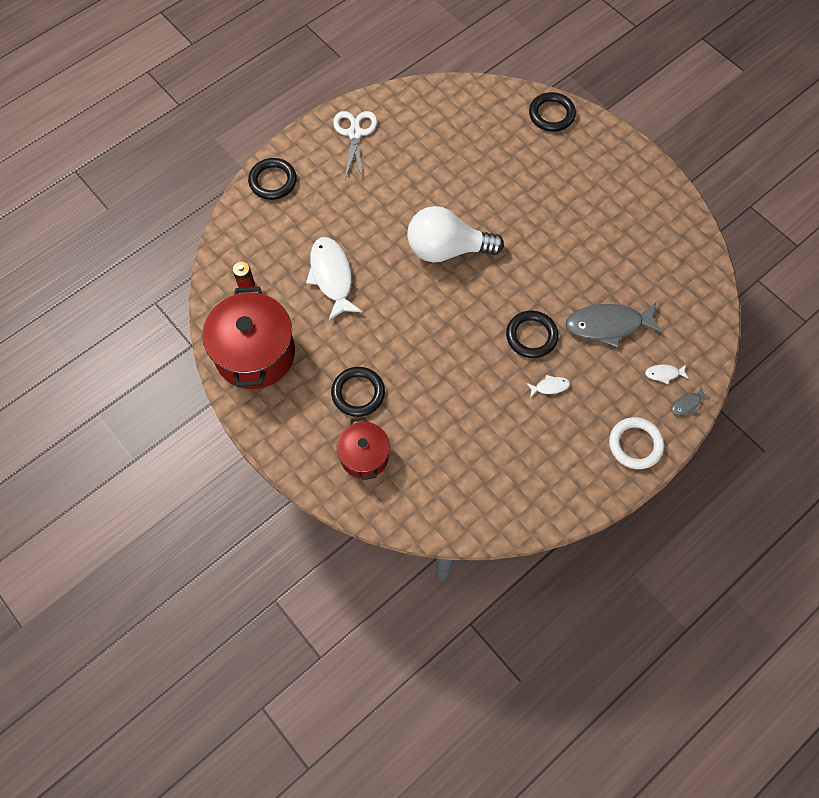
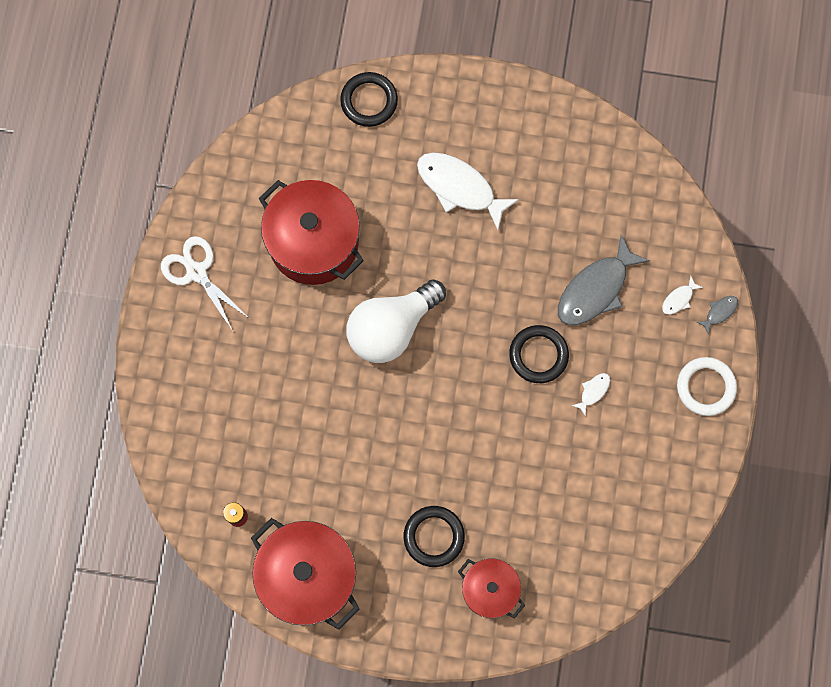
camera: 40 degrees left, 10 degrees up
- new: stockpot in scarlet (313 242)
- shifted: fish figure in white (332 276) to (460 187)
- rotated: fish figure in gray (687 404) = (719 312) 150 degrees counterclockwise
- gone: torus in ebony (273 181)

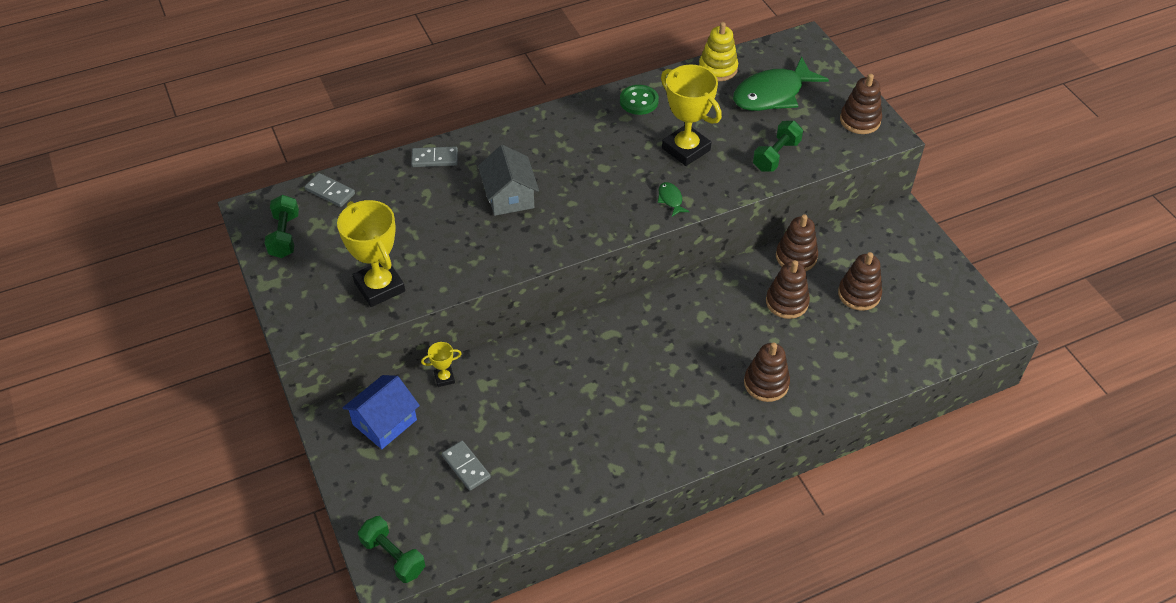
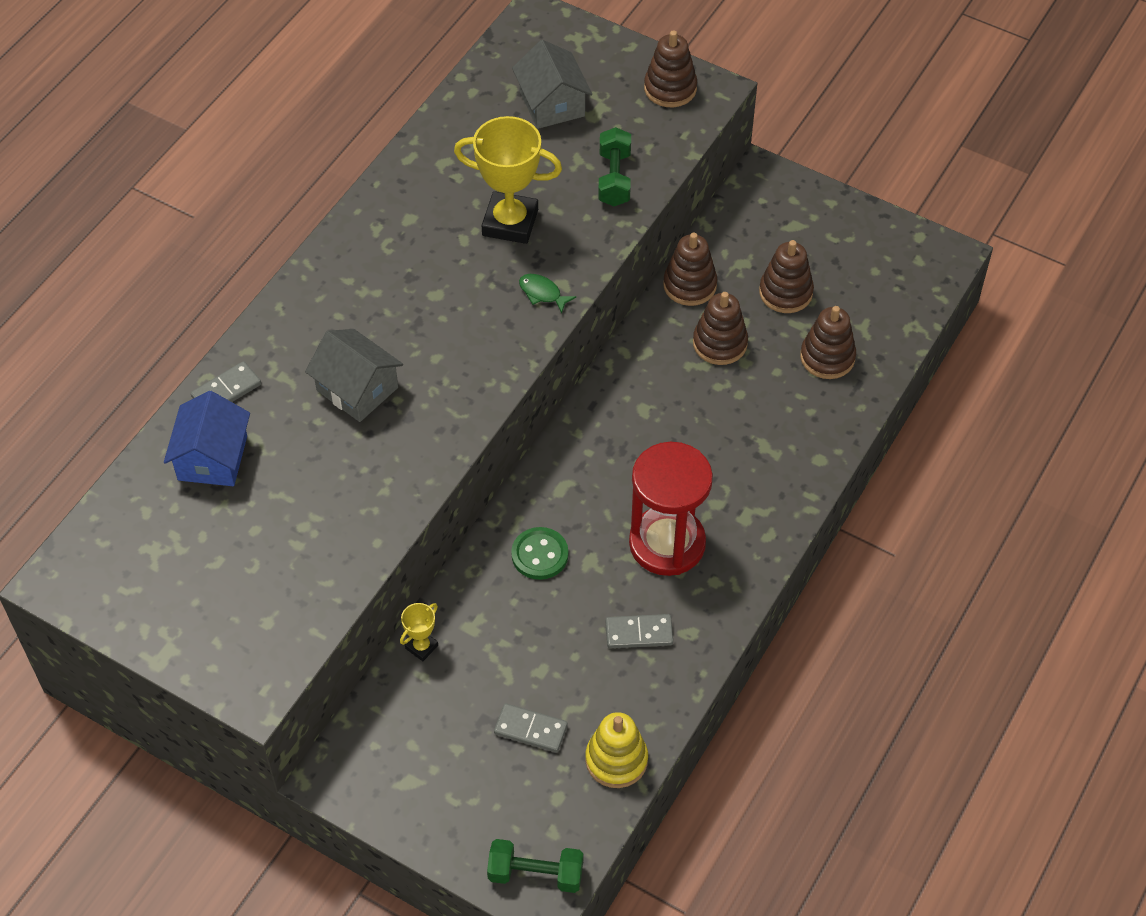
camera: 35 degrees left, 5 degrees up
- shifted: toy house in royal blue (384 422) to (212 458)
- shifted: shirt button in emerald (639 101) to (540 555)
- swapped: fish figure in emerald (772 94) to toy house in gray (552 104)
- shifted: ring stacker in yellow (718 68) to (616 760)
- shifted: domino piece in gray (330 192) to (639 633)
- new: hourglass in scarlet (667 543)
- shifted: ring stacker in russet (766 383) to (827 357)
- gone: hand weight in emerald (284 236)
- gone: trophy in yellow (379 287)

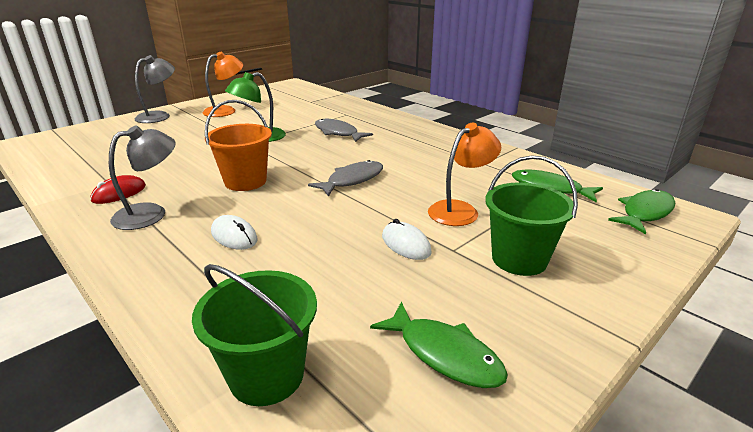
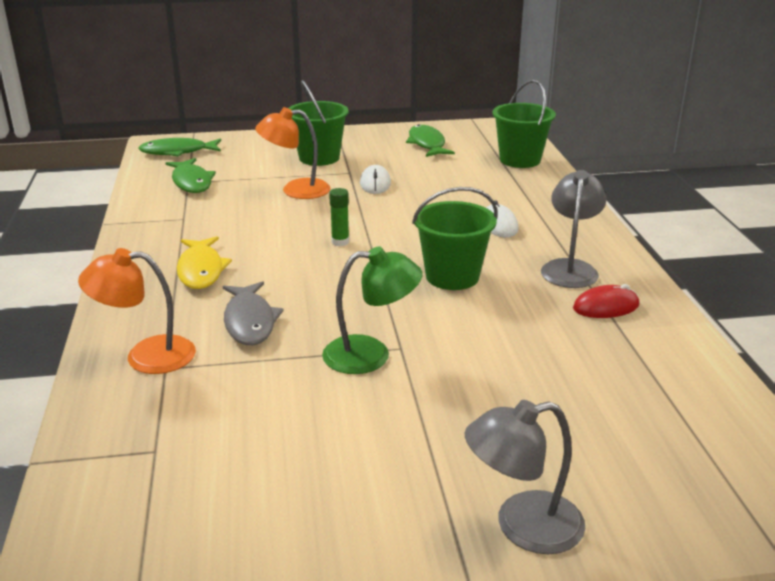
camera: 145 degrees left, 0 degrees up
- shifted: desk lamp in orange (226 110) to (146 356)
- new: fish figure in yellow (201 270)
- swapped: fish figure in gray (352 180) to stick of glue in emerald (340 242)
- repainted: pail in orange (245 181) to pail in emerald (452 276)
- rotated: desk lamp in gray (151 213) = (570 268) 105 degrees clockwise

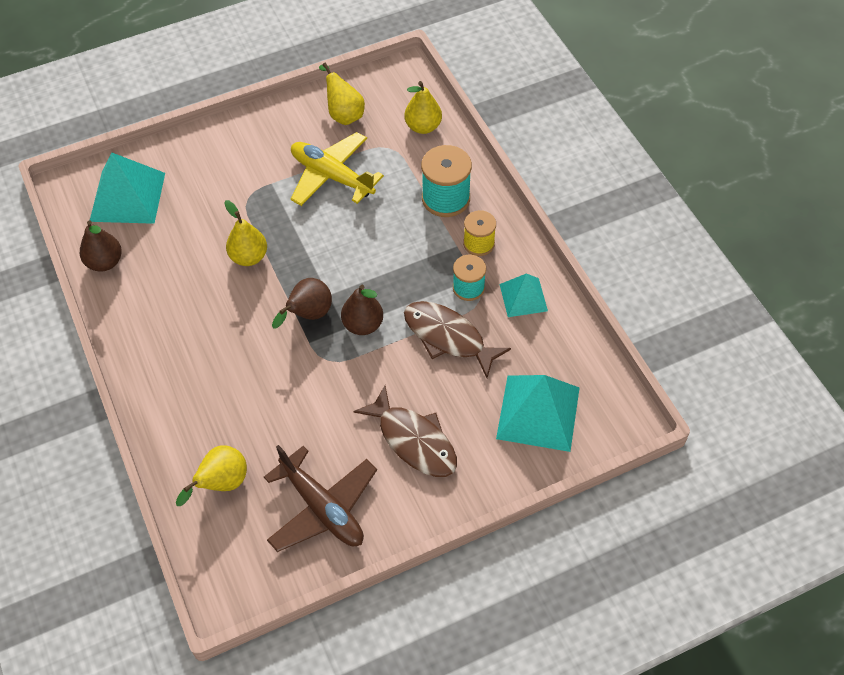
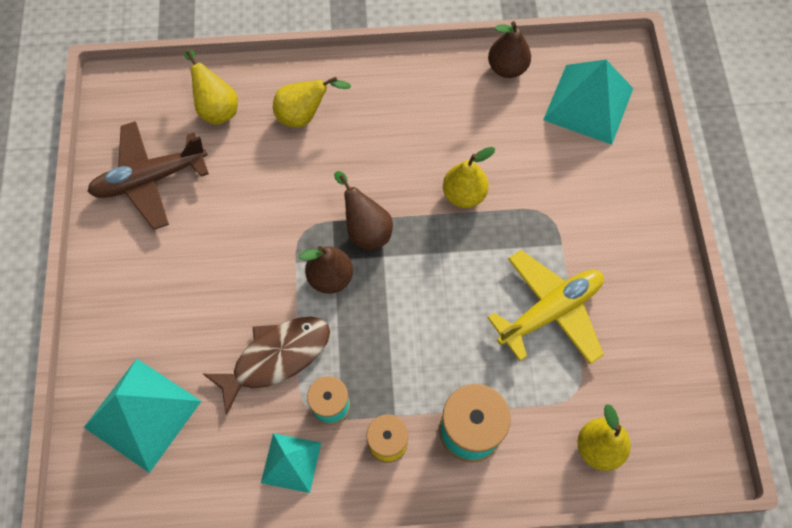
camera: 110 degrees right, 10 degrees up
- shifted: toy pear in yellow (344 114) to (304 115)
- gone: fish figure in russet (413 440)

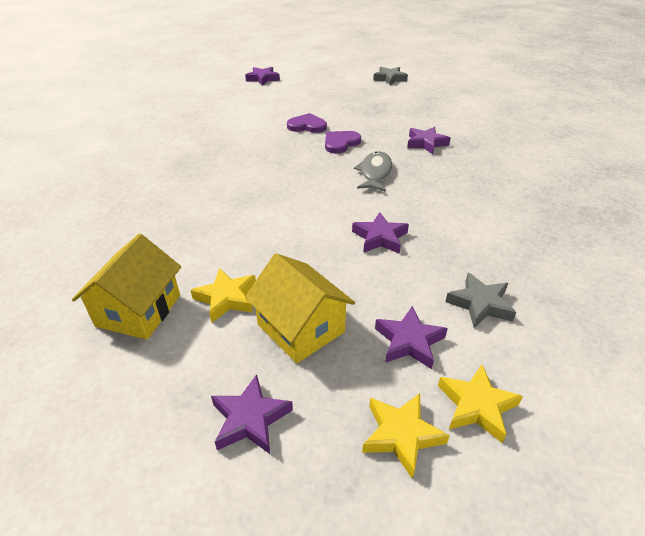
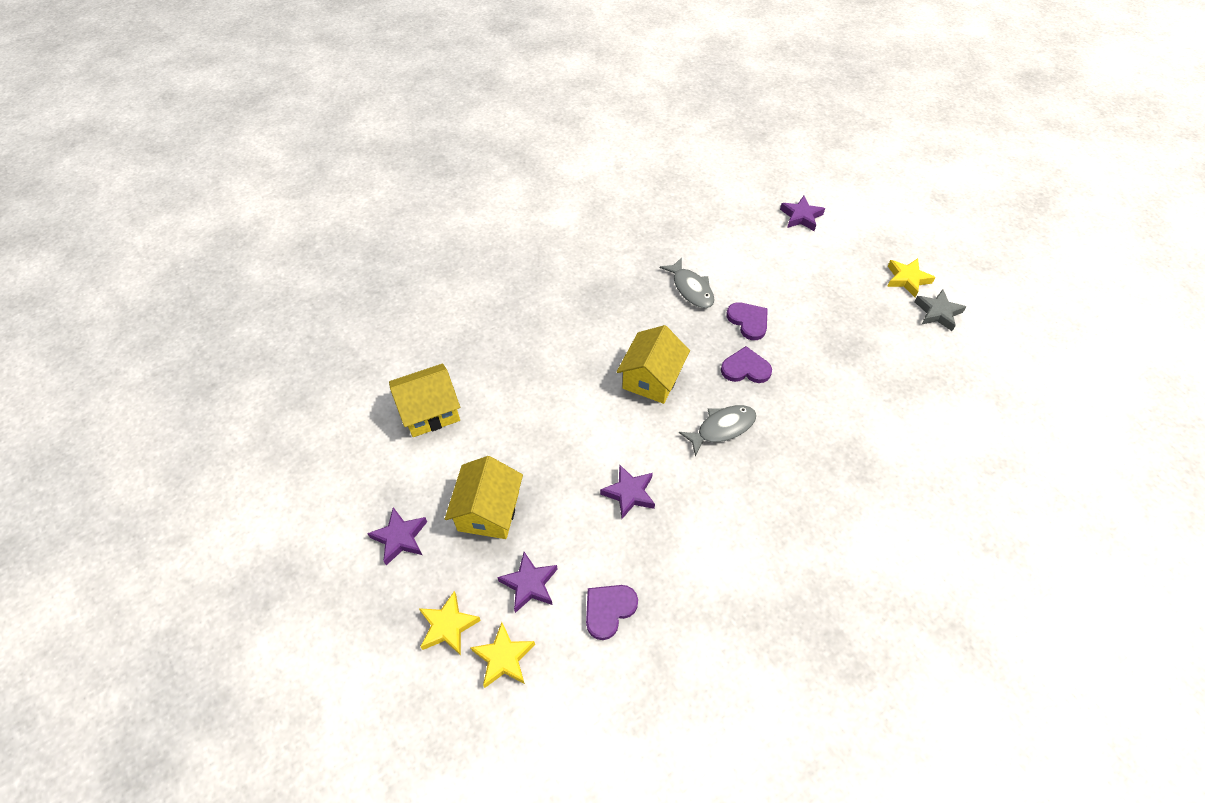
camera: 50 degrees right, 15 degrees up
- swapped: star shape in gray (480 304) to love heart in royal purple (609 610)
- new: toy house in yellow (652 378)
- new: fish figure in gray (691 289)
- shifted: star shape in yellow (227 298) to (907 279)
- gone: star shape in royal purple (426 143)

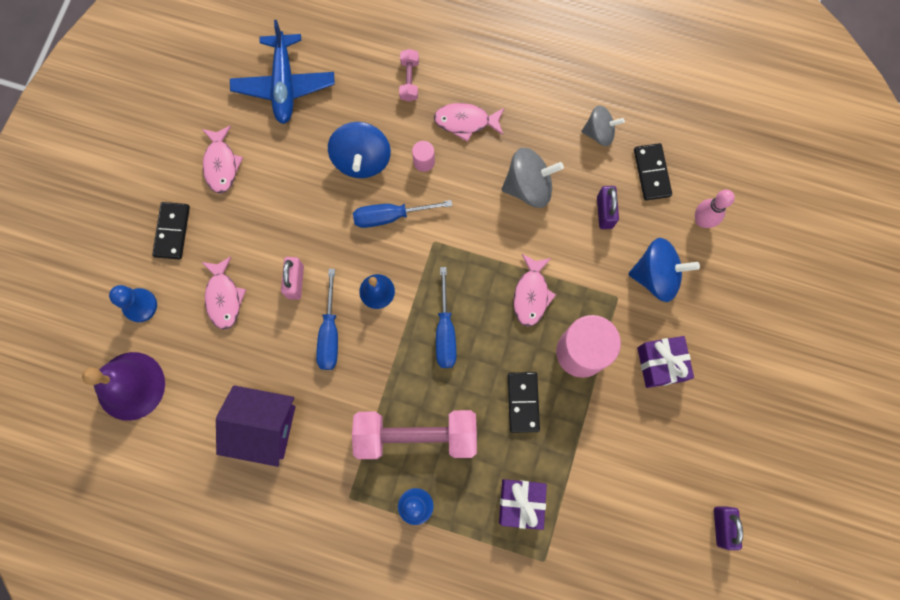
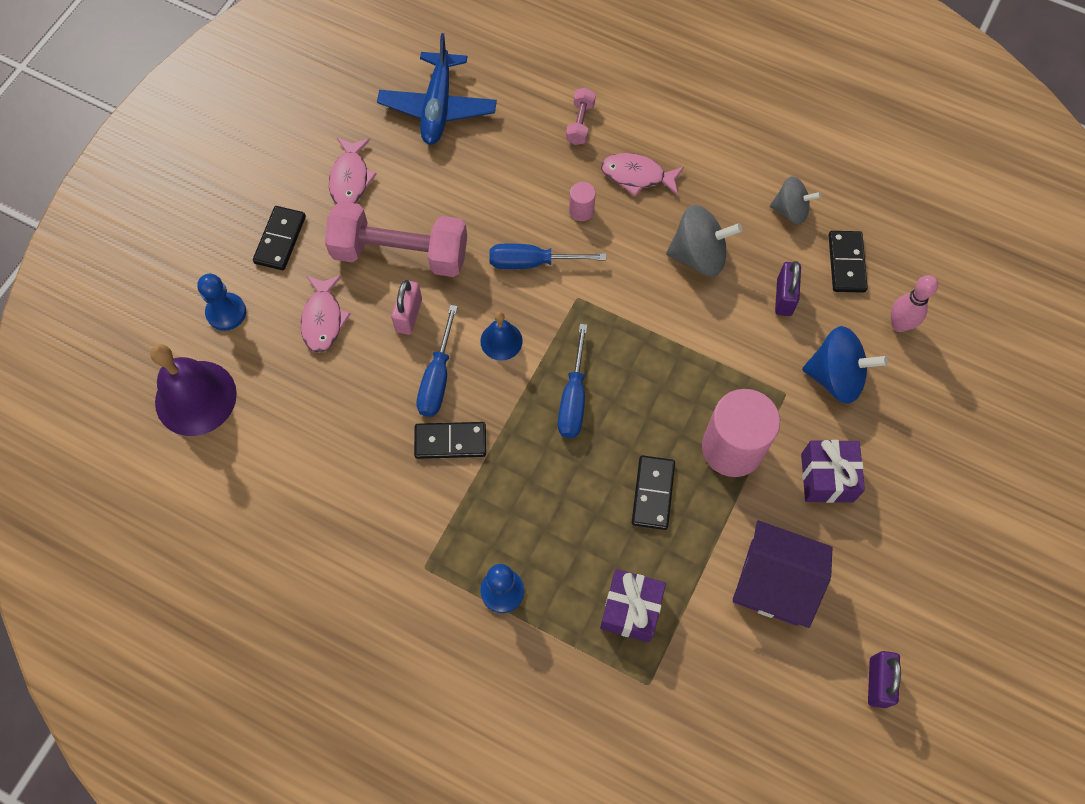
camera: 10 degrees right, 10 degrees down
- shifted: hand weight in rose-pink (416 436) to (400 253)
- new: domino piece in ebony (450 442)
- shifted: toy house in royal purple (263 427) to (774 582)
- gone: spinning top in royal blue (362 159)
- gone: fish figure in rose-pink (531 294)

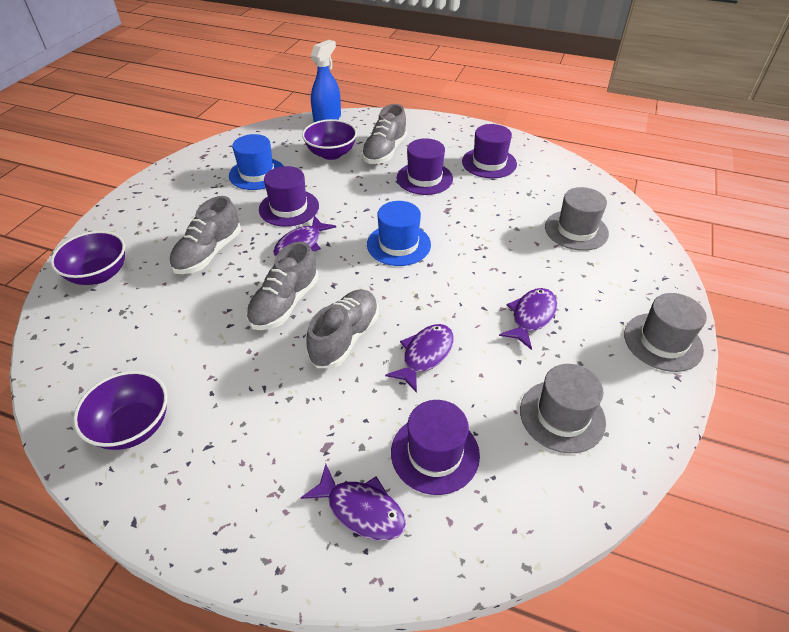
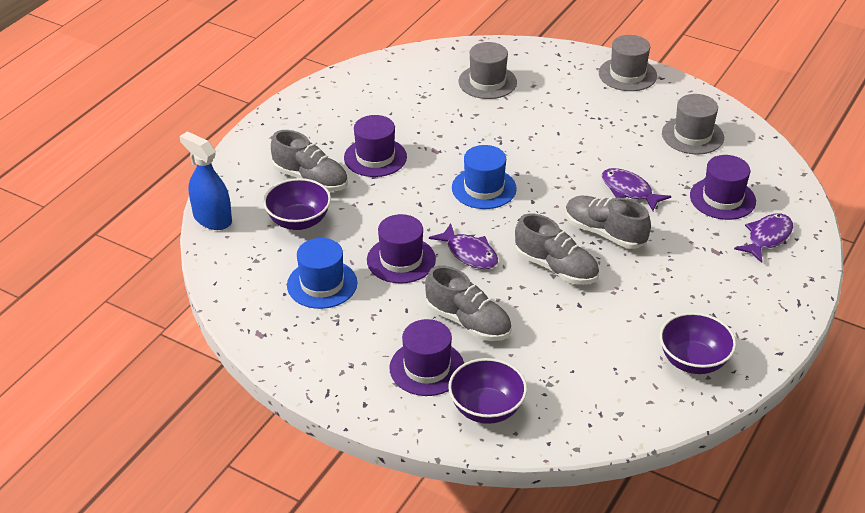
camera: 80 degrees left, 5 degrees down
- shifted: tall hat in royal purple (489 163) to (427 368)
- gone: fish figure in royal purple (531 317)

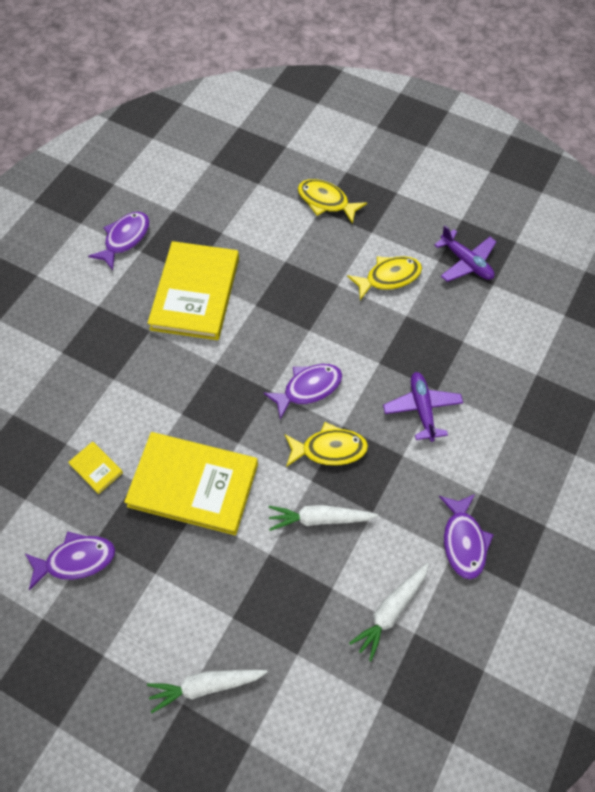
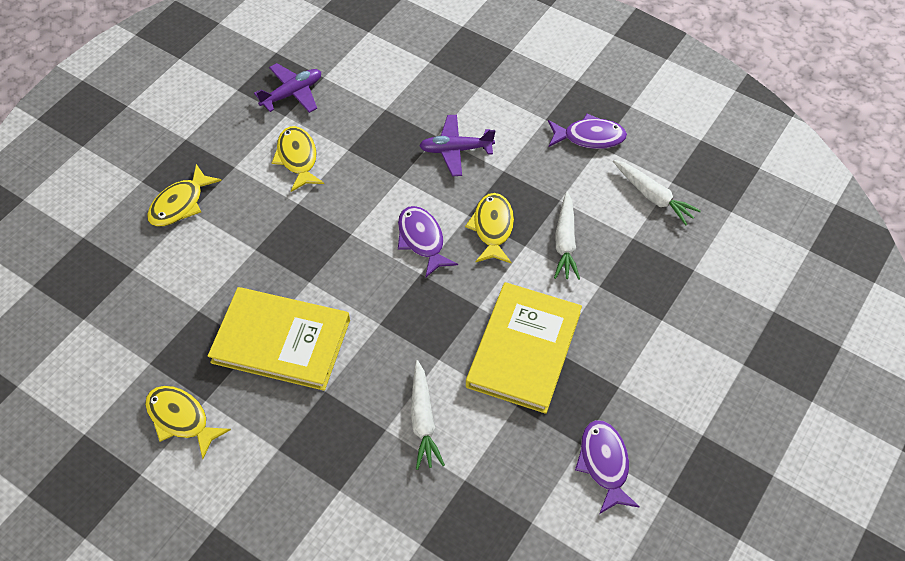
camera: 85 degrees left, 5 degrees down
- repainted: fish figure in royal purple (125 239) to fish figure in yellow (181 419)
- shifted: toy carrot in white (205 686) to (423 420)
- gone: hardcover in yellow (96 468)

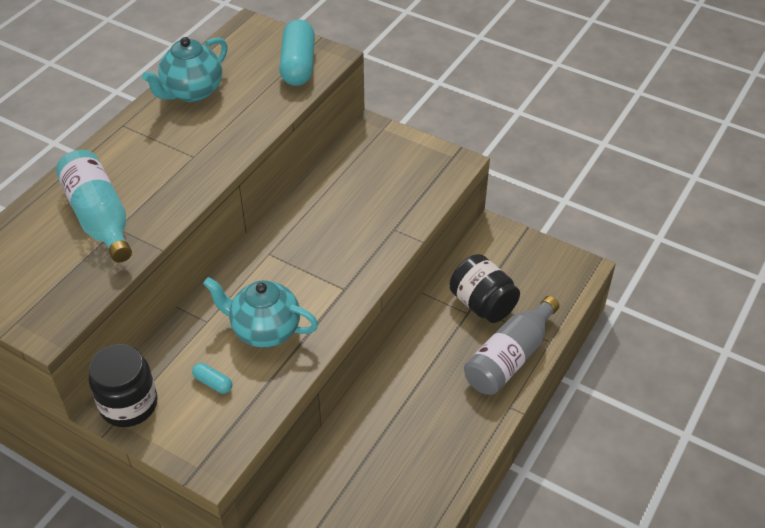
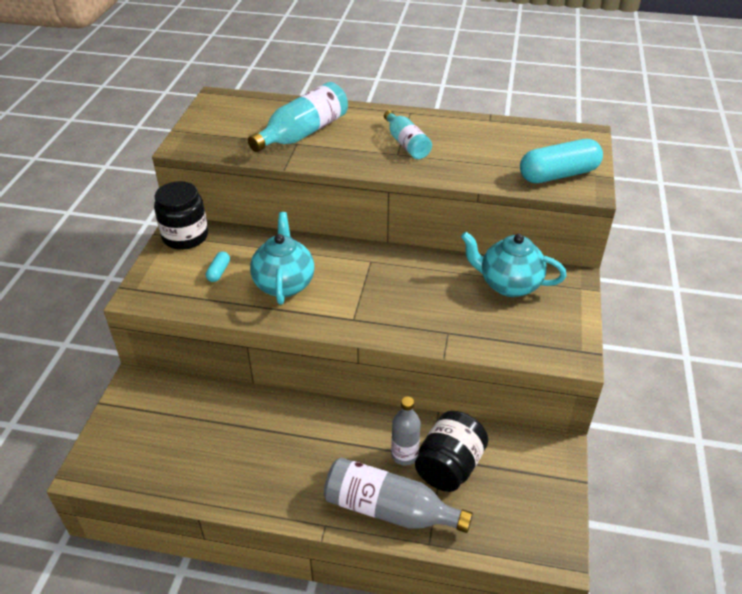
camera: 70 degrees right, 5 degrees down
- new: drink bottle in turquoise (406 144)
- new: drink bottle in gray (404 455)
- shifted: tea pot in turquoise (192 92) to (508 284)

